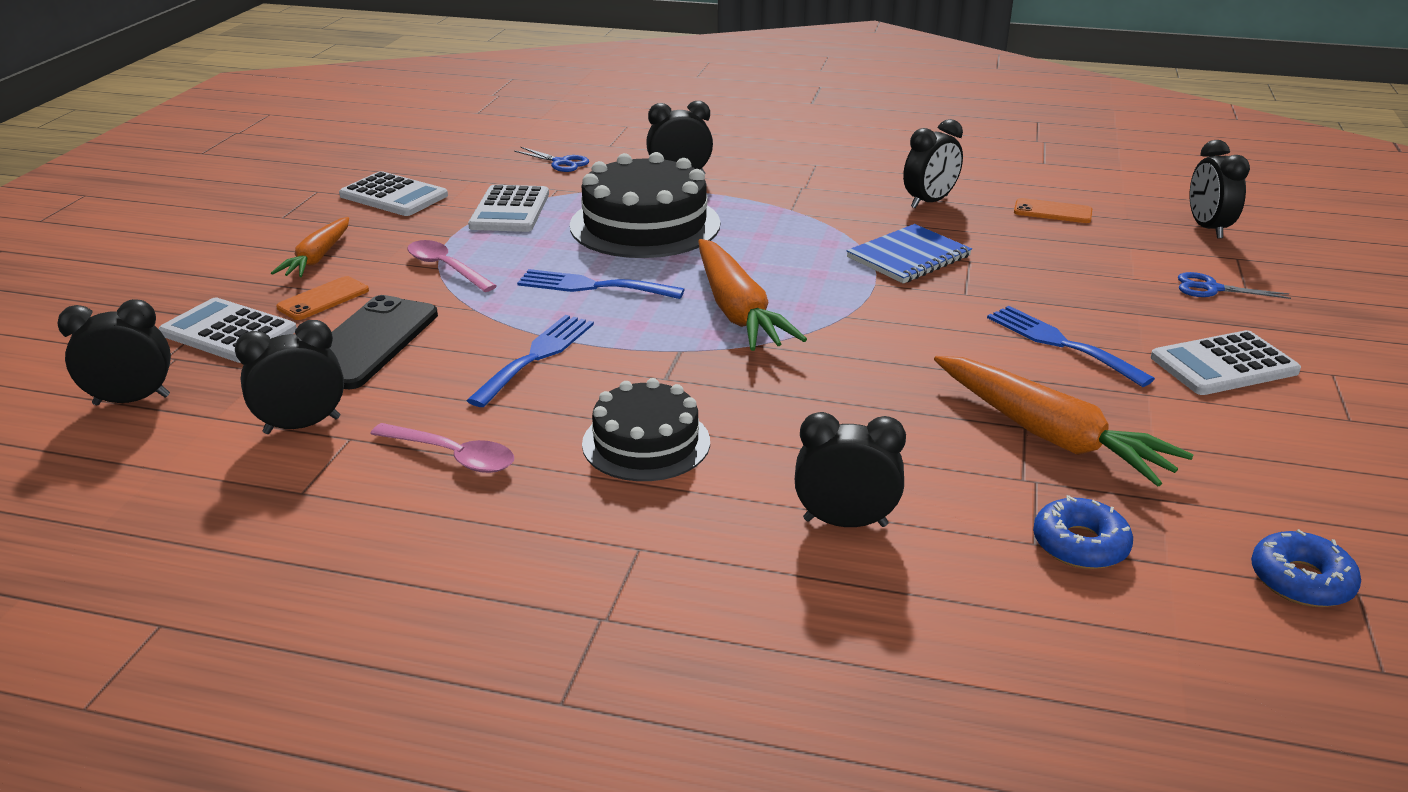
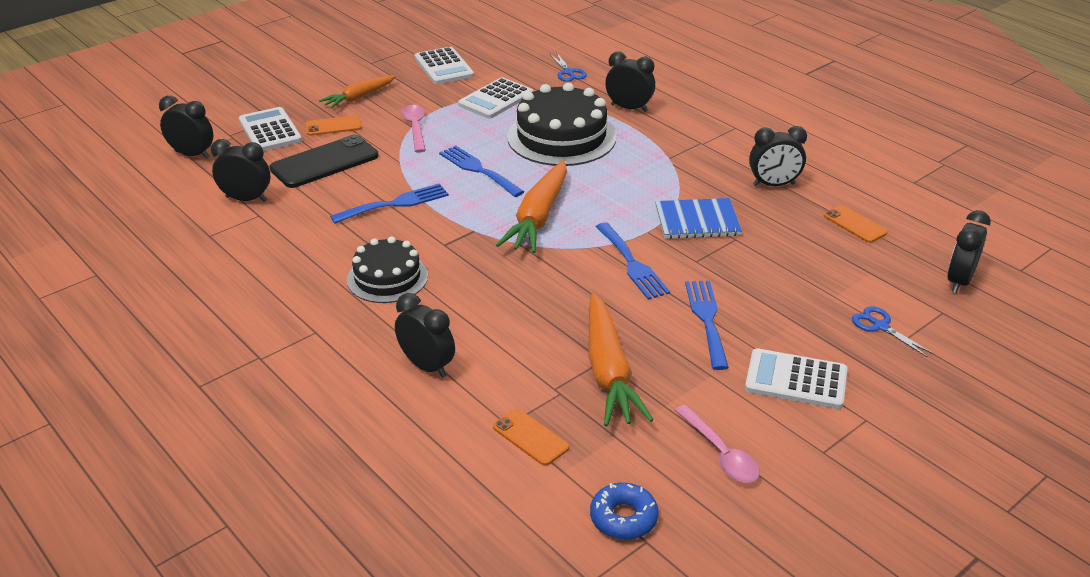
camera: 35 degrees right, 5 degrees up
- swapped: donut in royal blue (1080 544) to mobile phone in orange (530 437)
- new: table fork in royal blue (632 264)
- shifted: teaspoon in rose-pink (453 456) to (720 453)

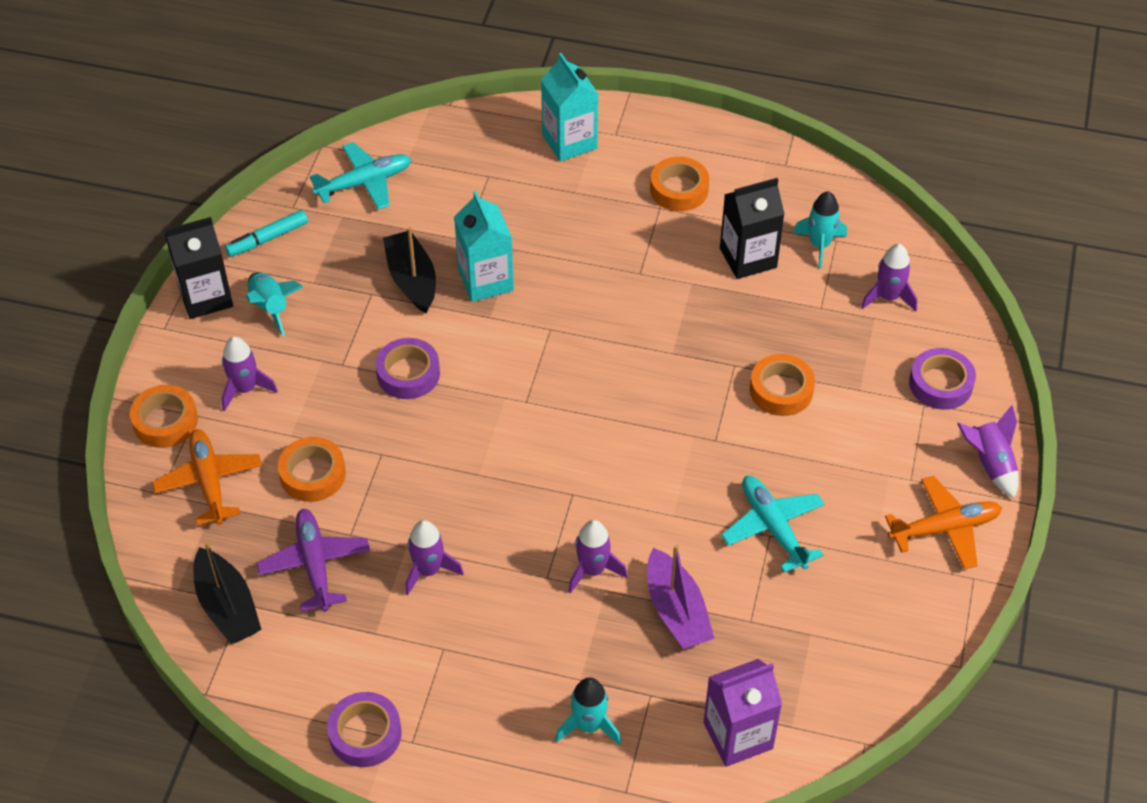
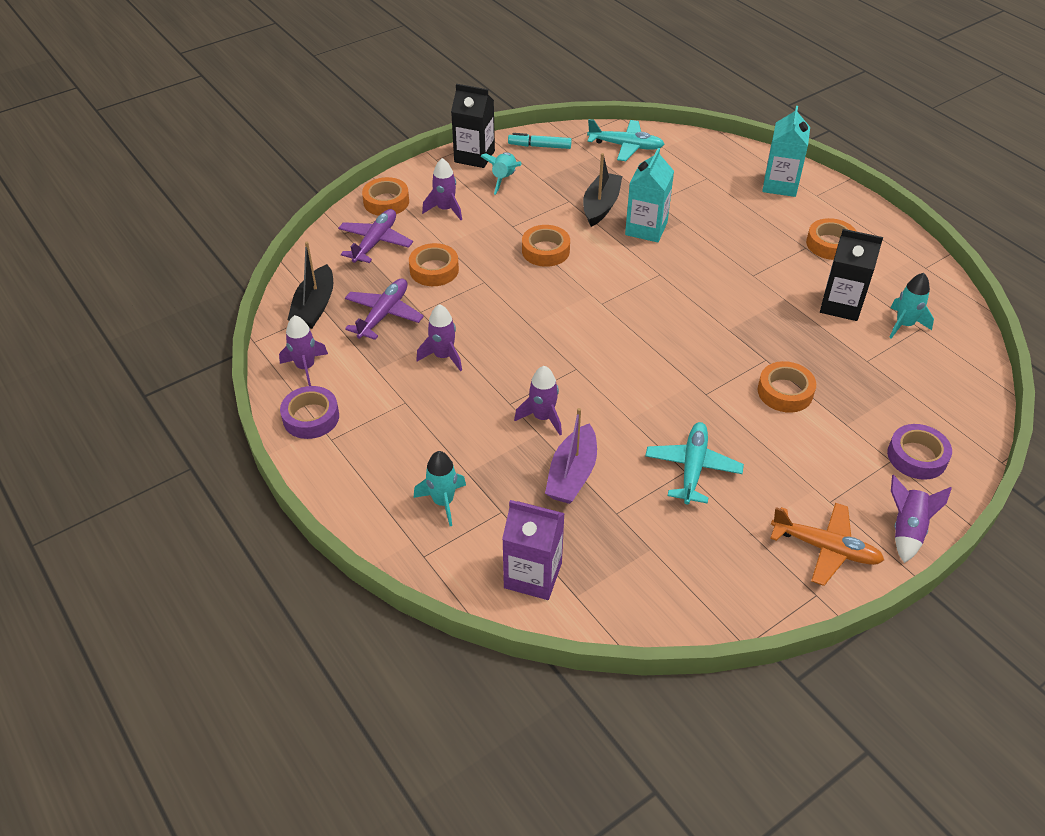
camera: 40 degrees right, 5 degrees down
- shifted: rocket in royal purple (888 297) to (305 367)
- repainted: plane in orange (209 482) to plane in royal purple (375 242)
- repainted: roll of tape in royal purple (408 374) to roll of tape in orange (545 251)

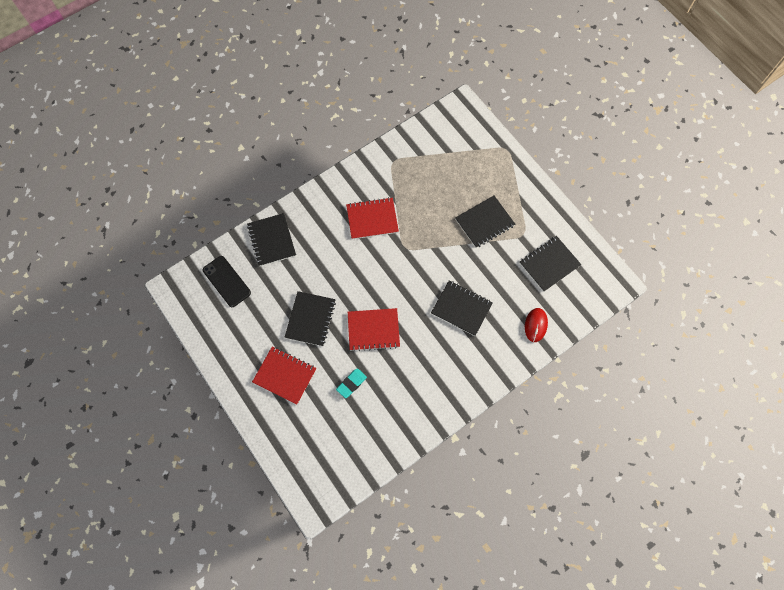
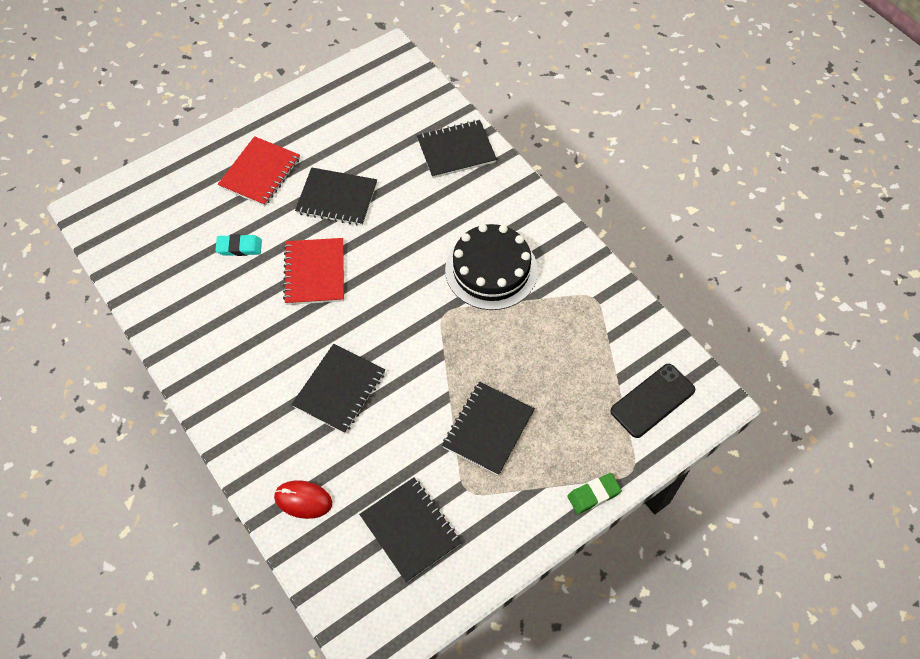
camera: 90 degrees right, 10 degrees down
- rotated: gum eraser in turquoise (351 383) = (239 247) 45 degrees counterclockwise
- rotated: notebook in ebony (484 222) = (488 429) 60 degrees clockwise
- swapped: notebook in scarlet (372 219) to gateau in ebony (491 270)
- new: gum eraser in emerald (593 495)
- shifted: mobile phone in ebony (226 281) to (652 400)

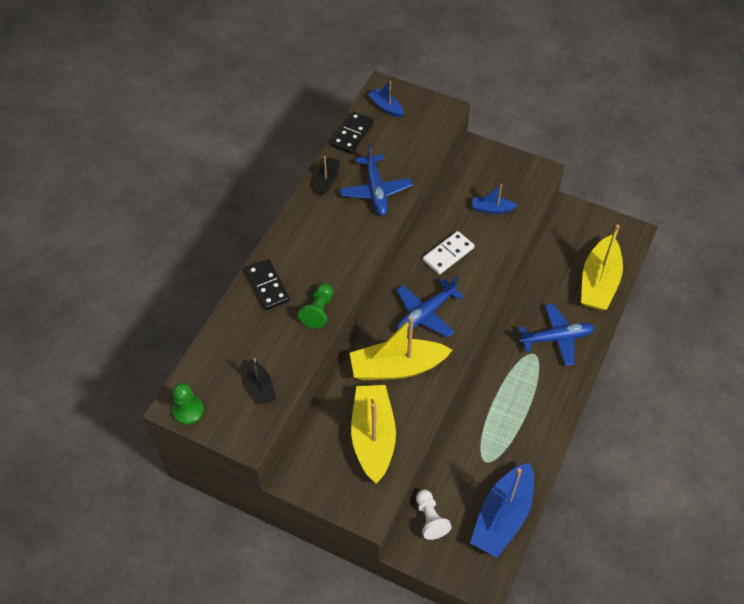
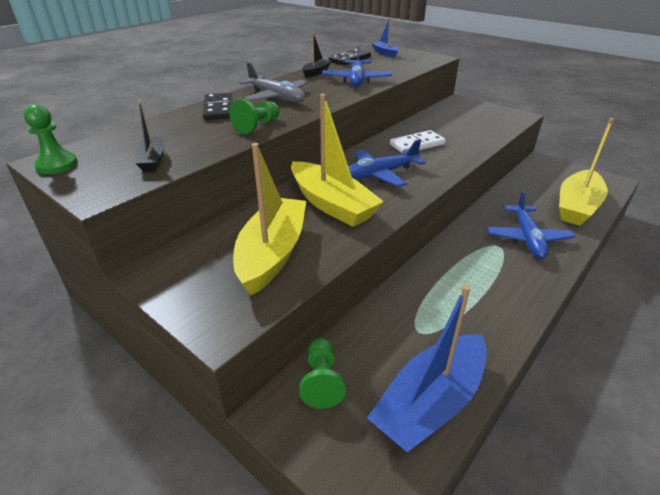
camera: 15 degrees right, 20 degrees down
- new: plane in gray (276 97)
- rotated: boat in yellow (397 367) = (331 204) 135 degrees counterclockwise
- repainted: game pawn in white (430 518) to game pawn in emerald (321 381)
- rotated: plane in royal blue (556 338) = (527 238) 90 degrees clockwise
- gone: boat in royal blue (492 209)

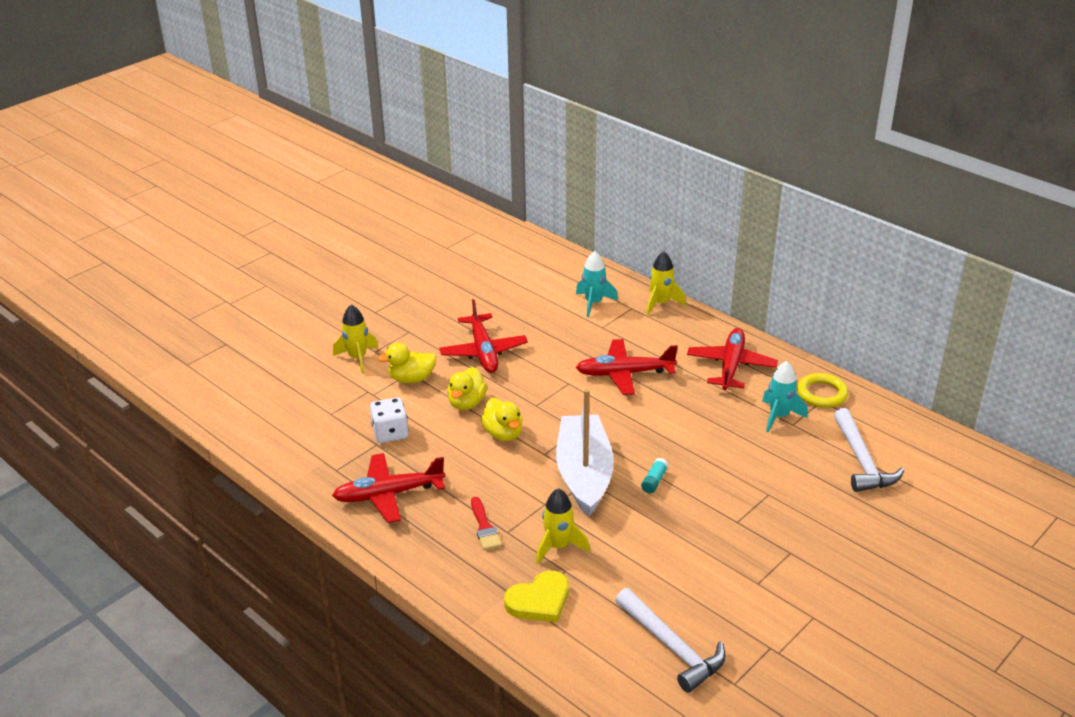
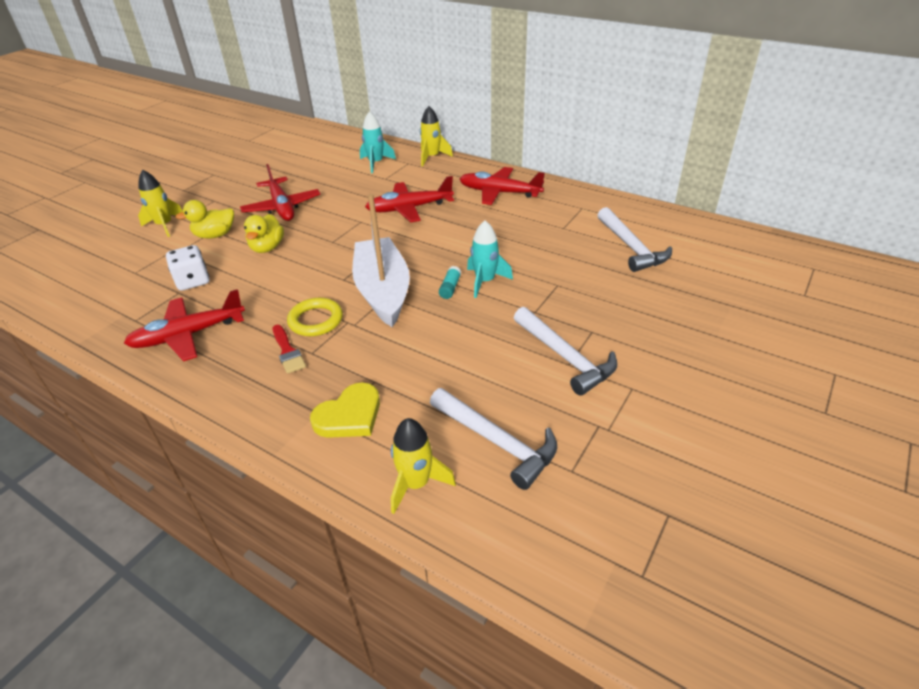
camera: 10 degrees left, 5 degrees up
- shifted: torus in yellow (821 394) to (316 320)
- shifted: rocket in yellow (558 546) to (416 484)
- rotated: plane in scarlet (731 366) = (500 193) 75 degrees counterclockwise
- shifted: rocket in turquoise (779 416) to (485 281)
- new: hammer in white (565 357)
- gone: rubber duck in yellow (503 434)

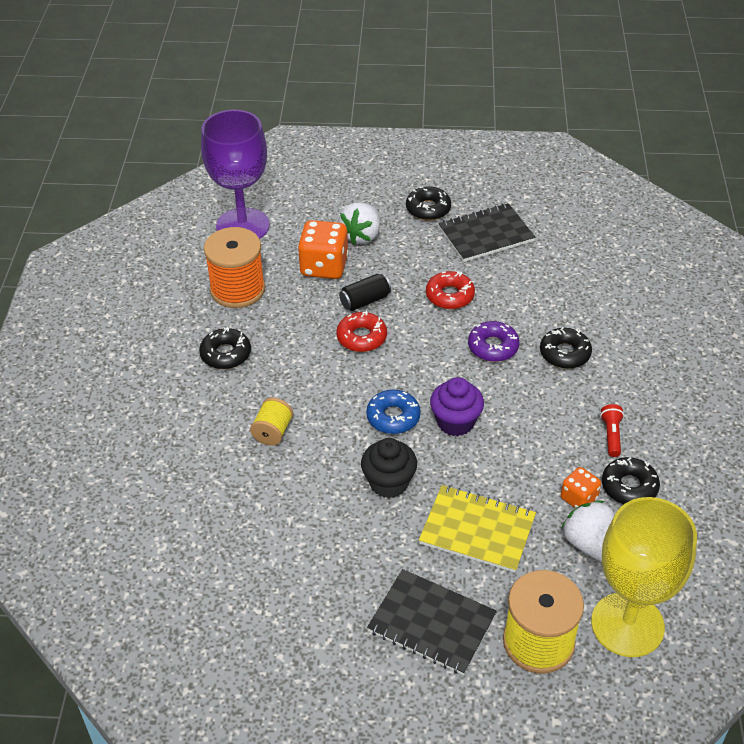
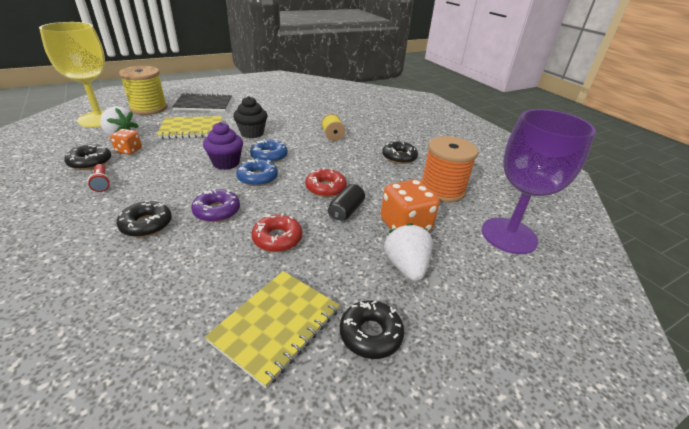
camera: 145 degrees right, 10 degrees down
- repainted: notebook in ebony (486 234) to notebook in yellow (276 325)
- new: donut in royal blue (257 178)

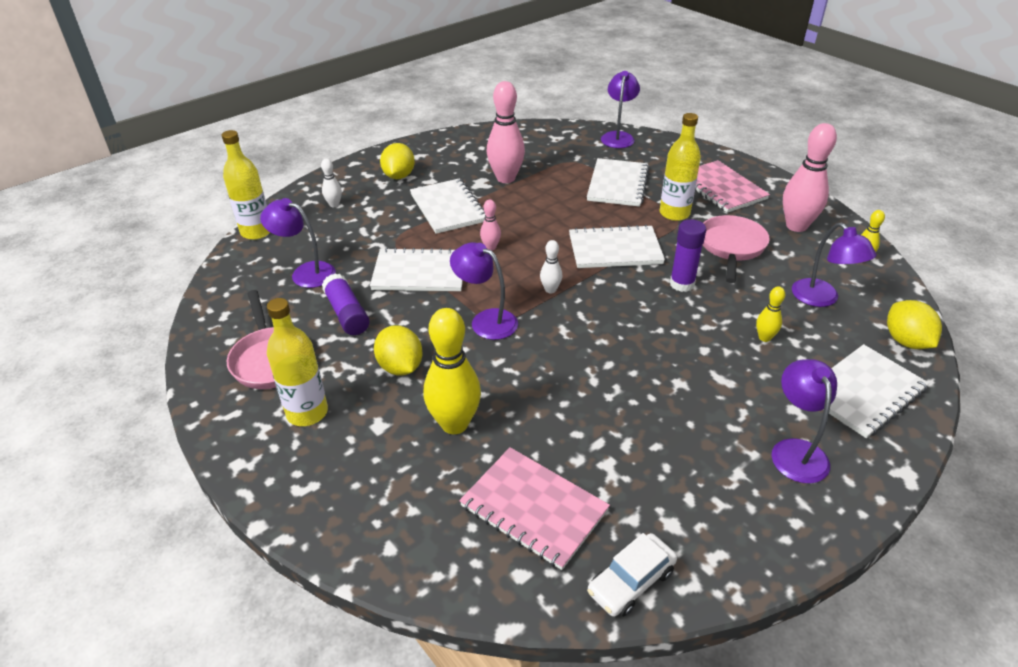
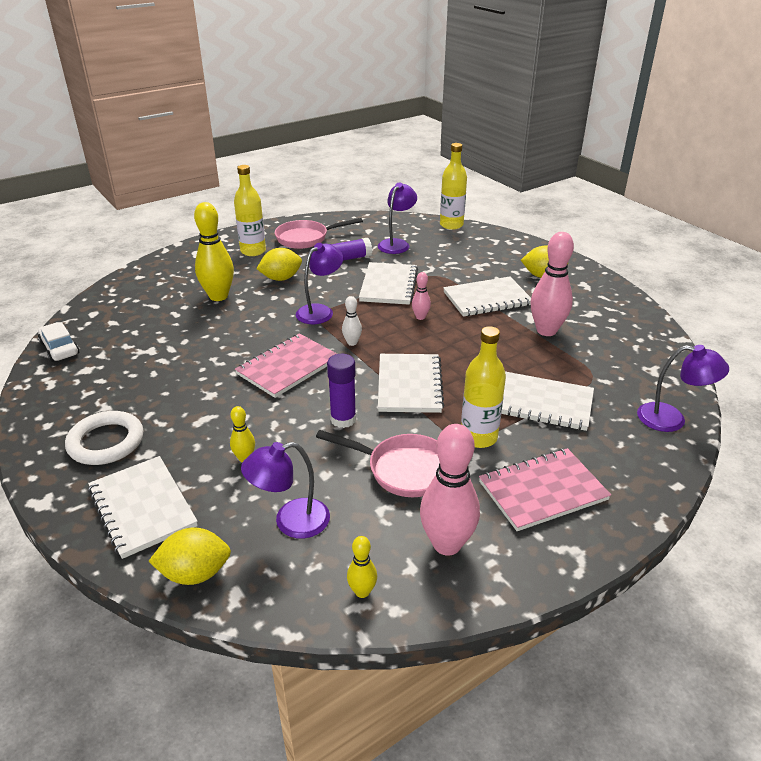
camera: 95 degrees right, 5 degrees down
- swapped: desk lamp in royal purple (795 451) to torus in white (106 442)
- shifted: notebook in rose-pink (534 508) to (288 367)
- gone: skittle in white (334 204)

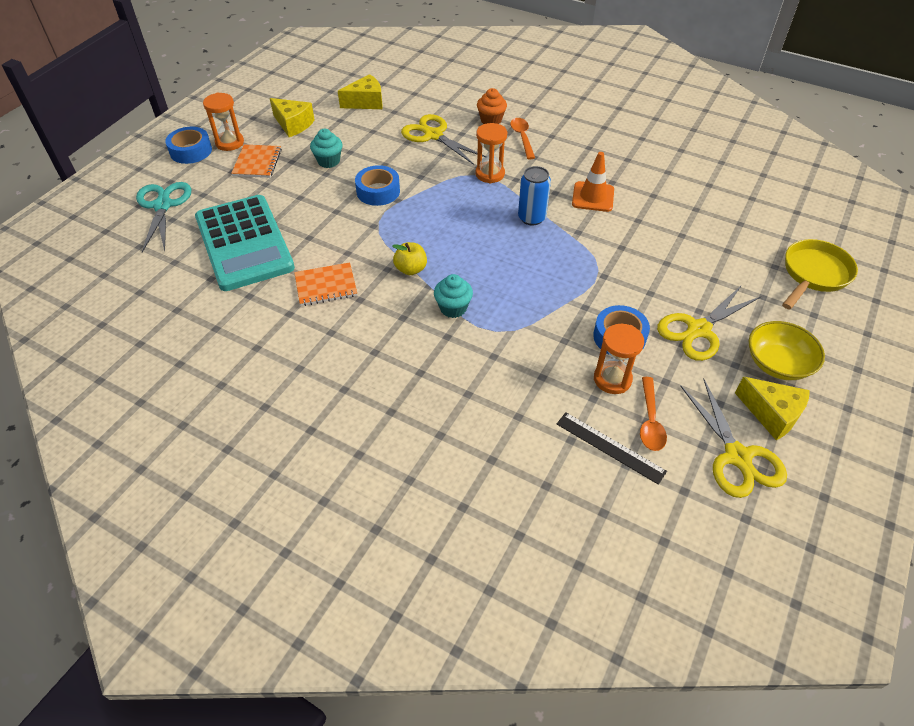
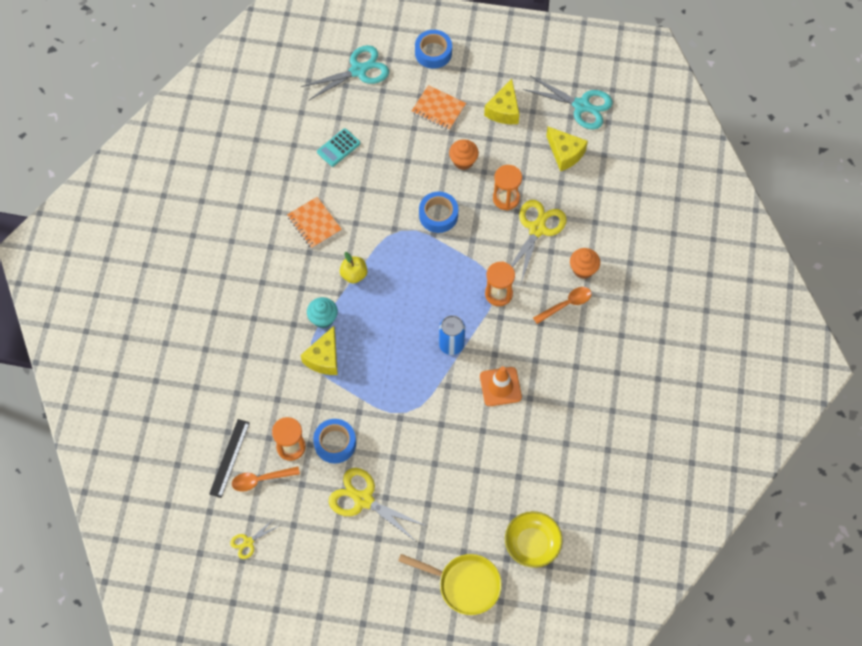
camera: 70 degrees right, 15 degrees up
- scaled: scissors in yellow (737 457) = (248 542) x0.51
- shifted: cheese in yellow (772 414) to (324 358)
- scaled: calculator in turquoise (244 243) = (338 148) x0.40
- rotated: notebook in orange (257 163) = (438 109) 45 degrees clockwise
- repainted: cupcake in turquoise (328 161) to cupcake in orange (463 161)
- shifted: hourglass in orange (229 143) to (506 198)
- shifted: bowl in yellow (777 363) to (532 544)
- new: scissors in turquoise (581 106)

